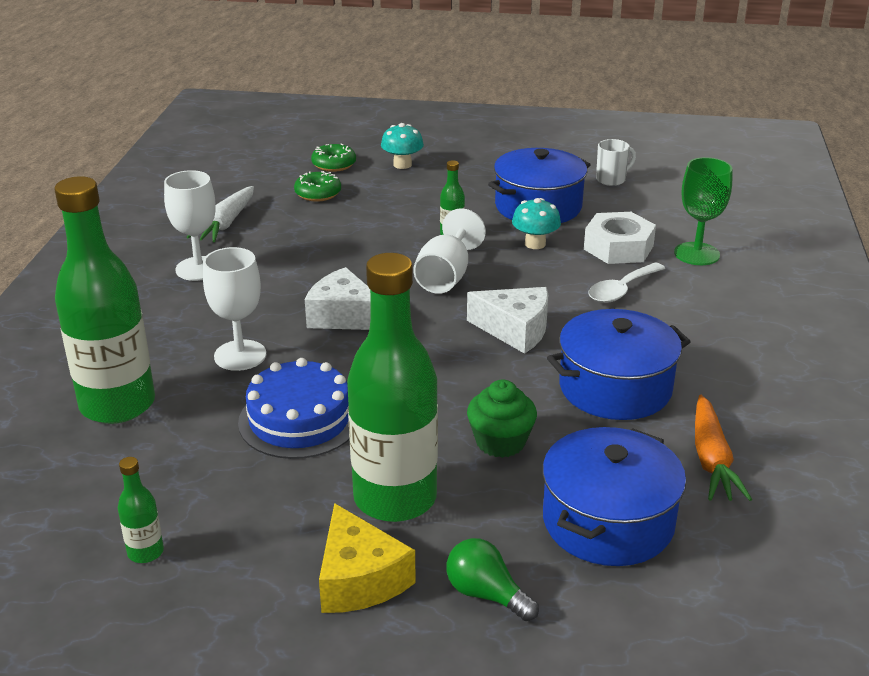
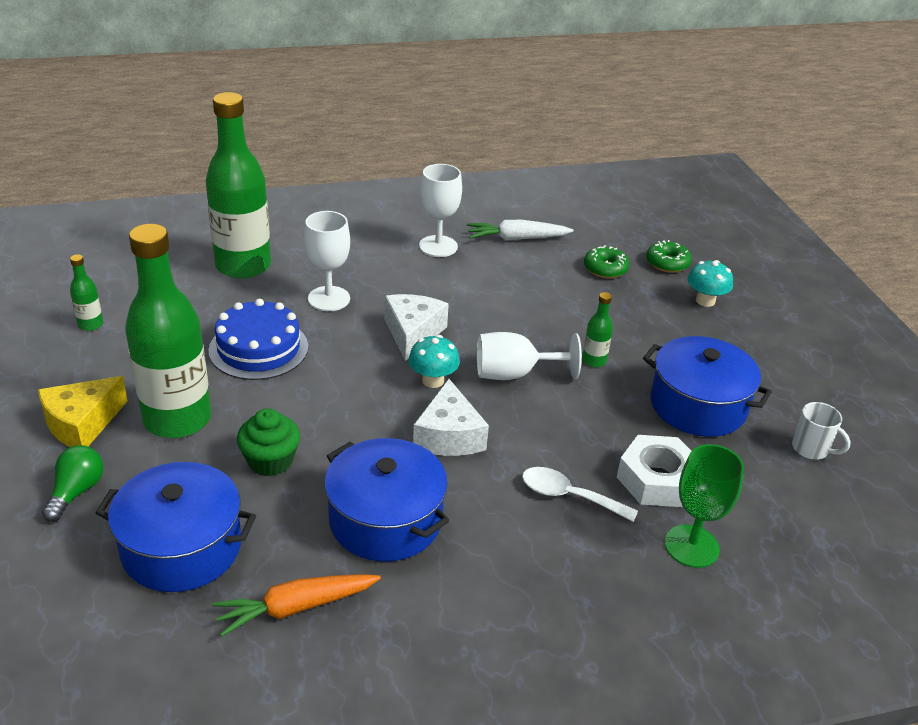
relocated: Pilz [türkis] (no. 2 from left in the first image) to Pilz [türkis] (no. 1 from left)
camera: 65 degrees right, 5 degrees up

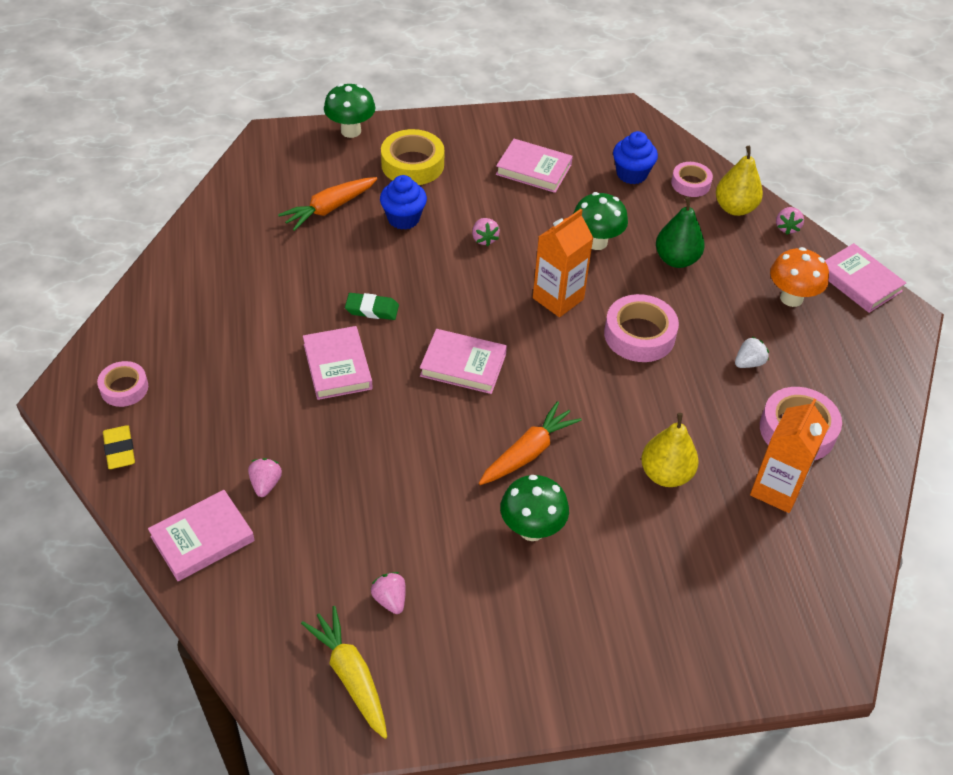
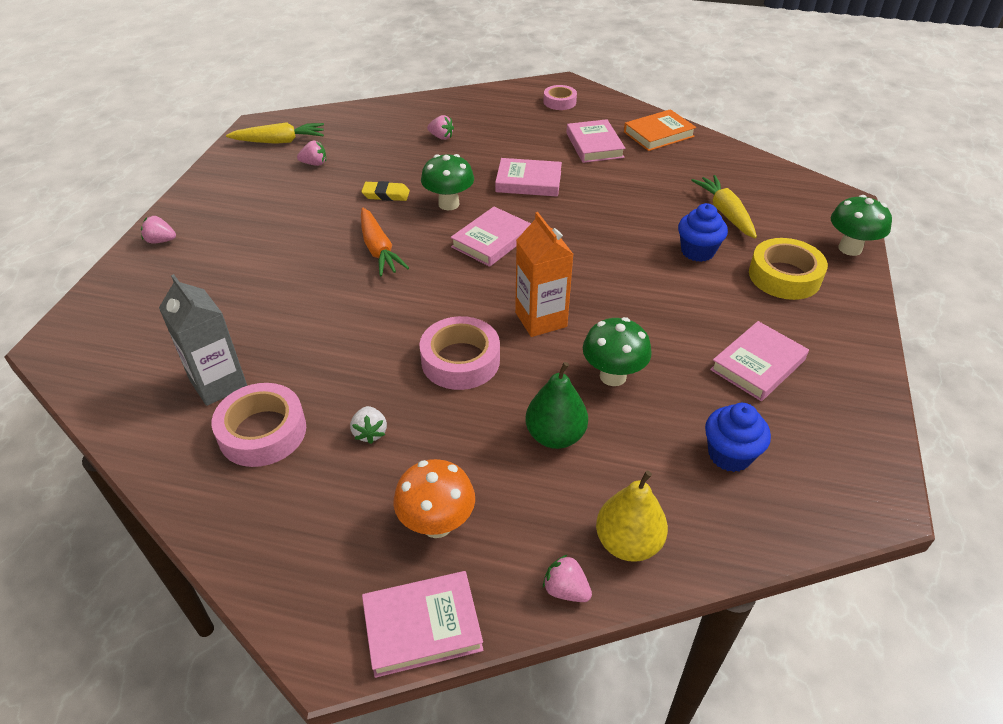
missing: Radiergummi [grün]; Birne [gelb] (no. 1 from left); Klebeband [rosa] (no. 3 from left)
appeared: Buch [orange]
relocated: Erdbeere [rosa] (no. 3 from left in the first image) to Erdbeere [rosa] (no. 1 from left); Radiergummi [gelb]; Pilz [grün] (no. 2 from left in the first image) to Pilz [grün] (no. 1 from left); Buch [rosa] (no. 1 from left in the first image) to Buch [rosa] (no. 4 from left)
colour: Getränkekarton [orange] (no. 2 from left) to Getränkekarton [grau]; Karotte [orange] (no. 1 from left) to Karotte [gelb] (no. 2 from left)
camera: 115 degrees right, 5 degrees down

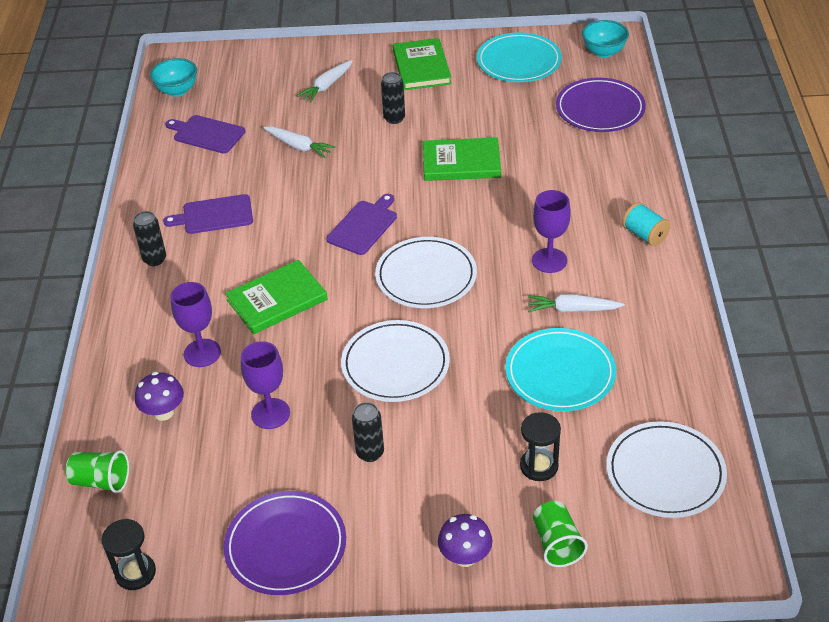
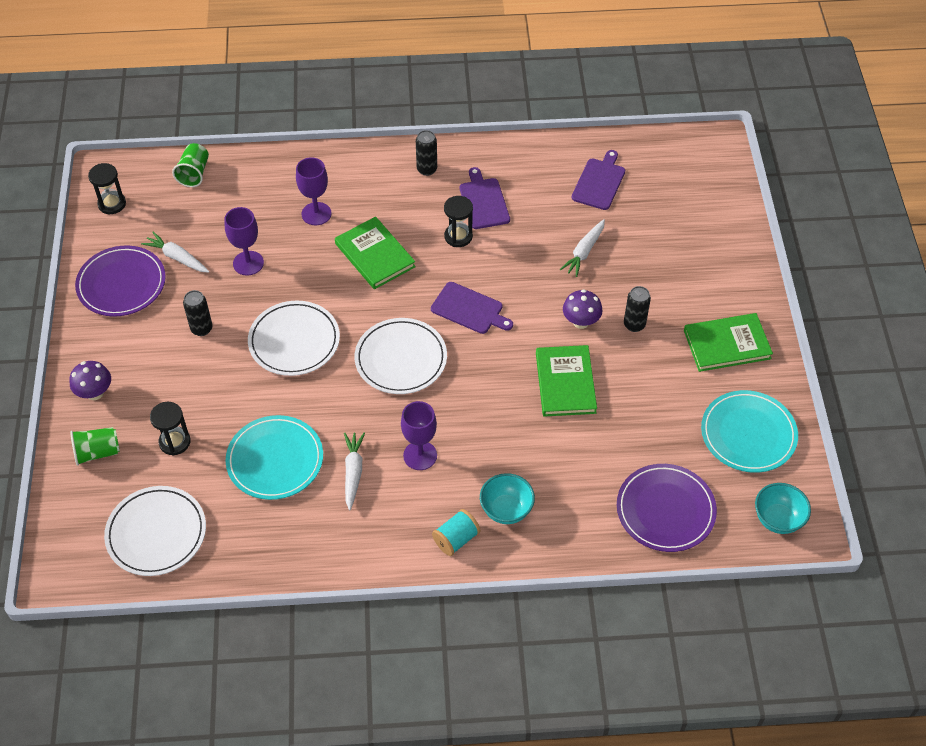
appeared: Sanduhr [schwarz] (no. 3 from left)
relocated: Karotte [weiß] (no. 2 from left in the first image) to Karotte [weiß] (no. 1 from left); Schüssel [türkis] (no. 1 from left); Pilz [lila] (no. 1 from left in the first image) to Pilz [lila] (no. 2 from left)
camera: 85 degrees right, 10 degrees up

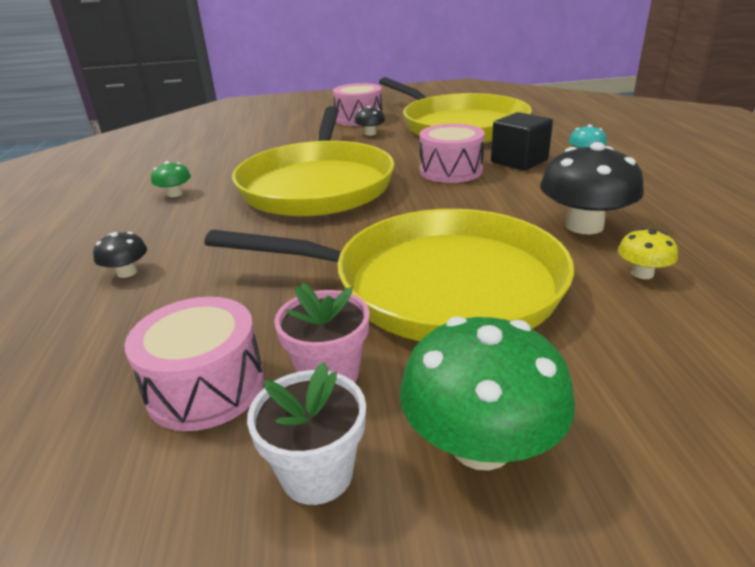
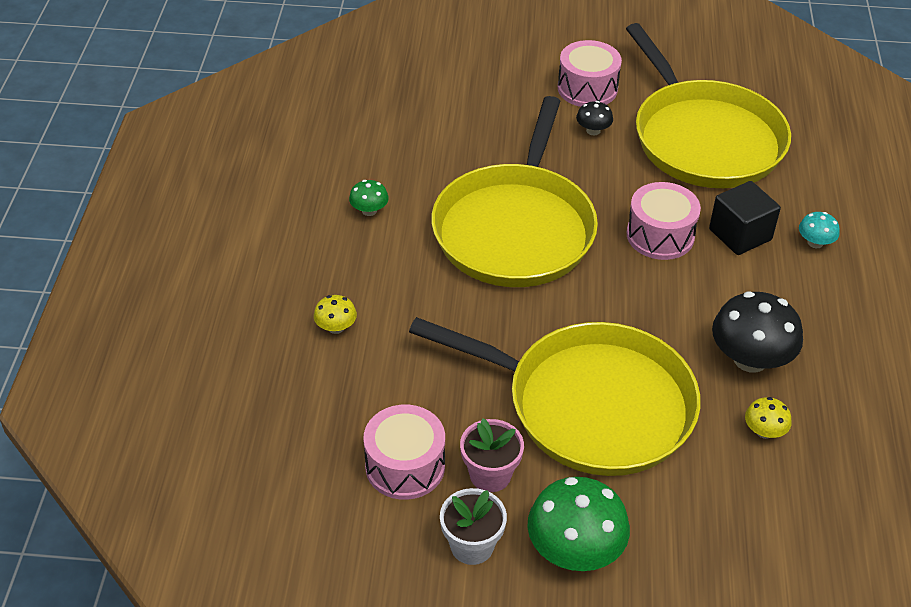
colour: Pilz [schwarz] (no. 1 from left) to Pilz [gelb] (no. 1 from left)
camera: 10 degrees right, 15 degrees up

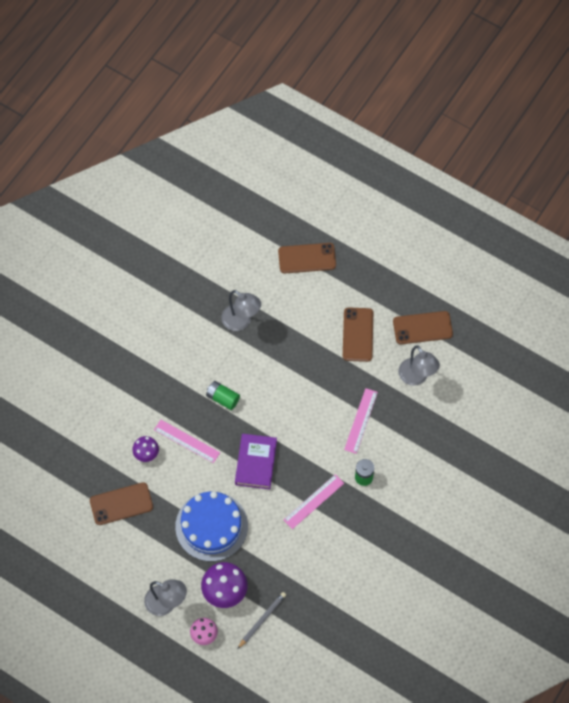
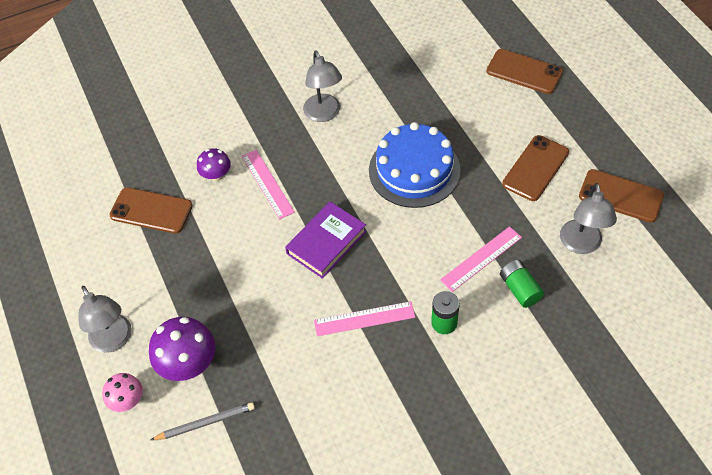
relocated: Lampe [grau] (no. 2 from left); Kuchen [blau]; Batterie [grün] (no. 1 from left in the first image) to Batterie [grün] (no. 2 from left)
camera: 35 degrees right, 10 degrees down

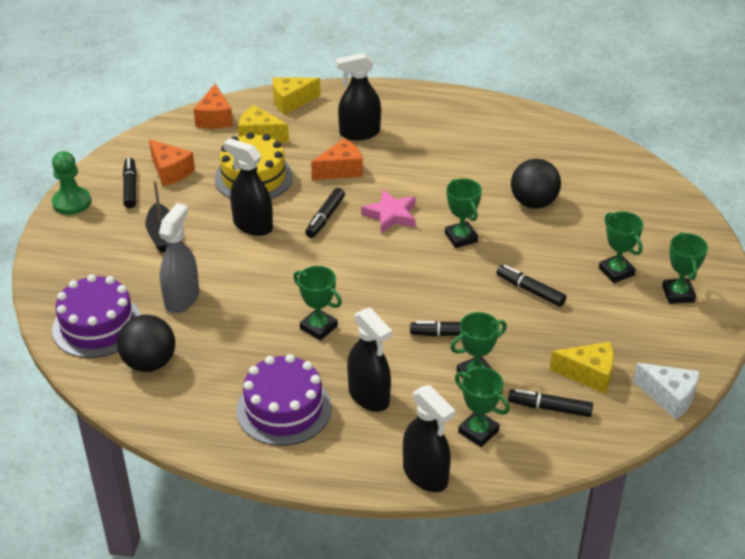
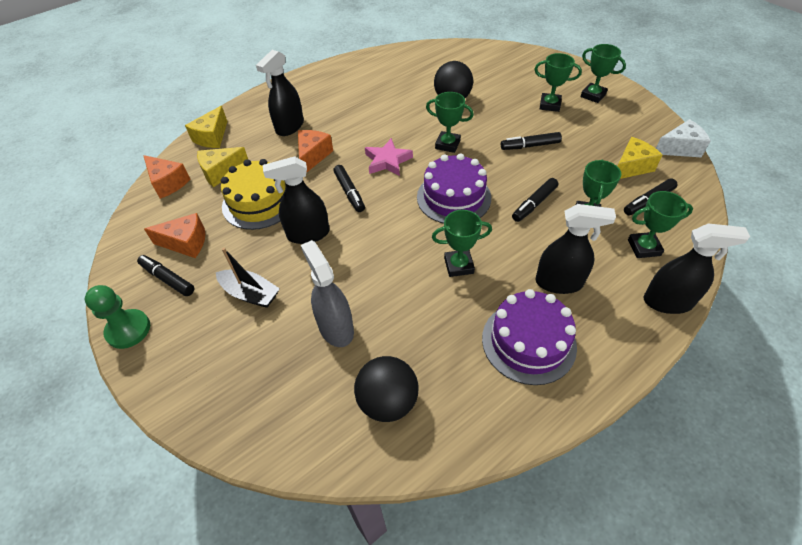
relocated: Kuchen [lila] (no. 1 from left)
camera: 45 degrees left, 10 degrees up

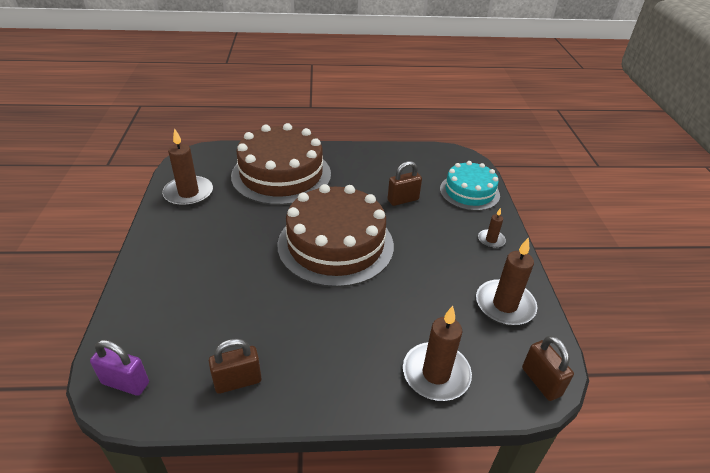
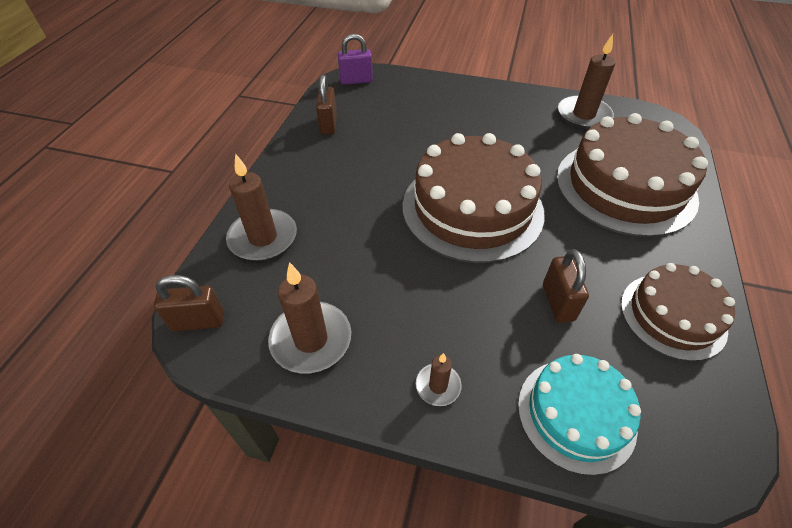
appeared: Kuchen [braun] (no. 3 from left)
spun: Vorhängeschloss [lila] 45 degrees clockwise
camera: 110 degrees right, 10 degrees up

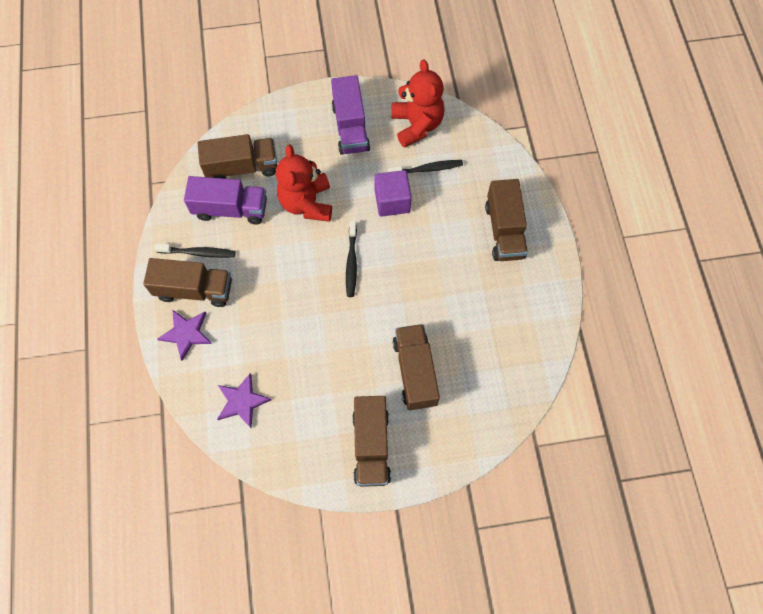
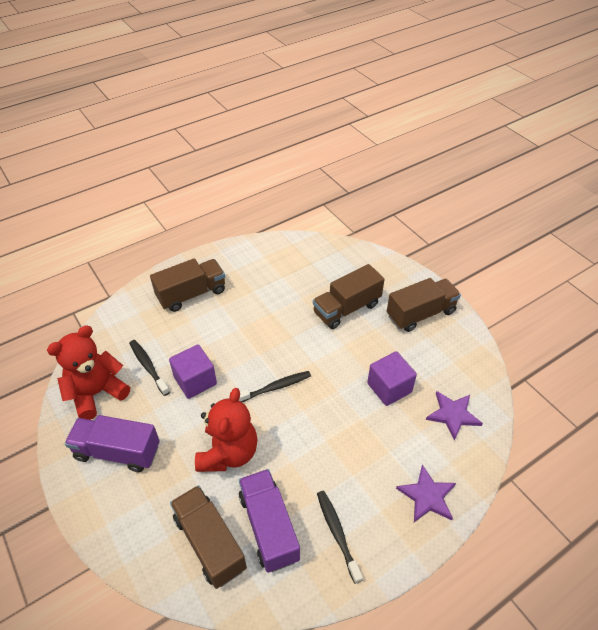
missing: Lastwagen [braun] (no. 1 from left)
appeared: Kubus [lila] (no. 2 from left)
spun: Lastwagen [lila] (no. 2 from left in the first image) 135 degrees counterclockwise; Teddybär [rot] (no. 1 from left in the first image) 45 degrees counterclockwise
camera: 115 degrees left, 20 degrees down

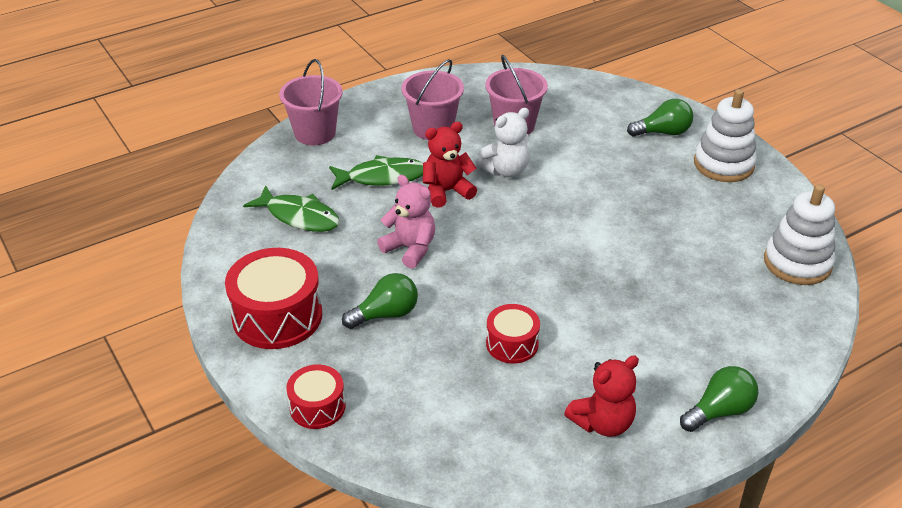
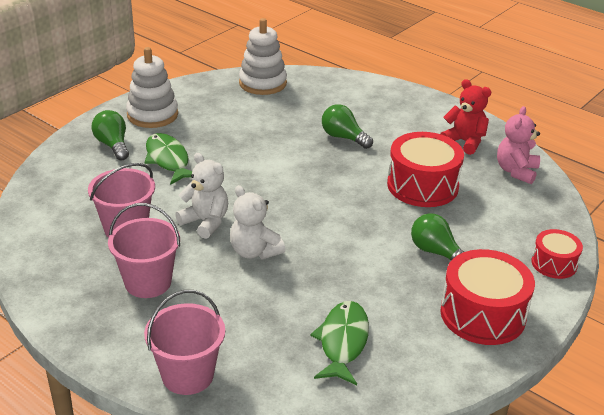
relocated: Fisch [grün] (no. 2 from left in the first image) to Fisch [grün] (no. 1 from left); Glühbirne [grün] (no. 3 from left in the first image) to Glühbirne [grün] (no. 2 from left); Teddybär [rosa]
colour: Teddybär [rot] (no. 1 from left) to Teddybär [weiß] (no. 2 from left)
size: Trommel [rot] (no. 3 from left in the first image) x1.76
camera: 110 degrees left, 5 degrees down

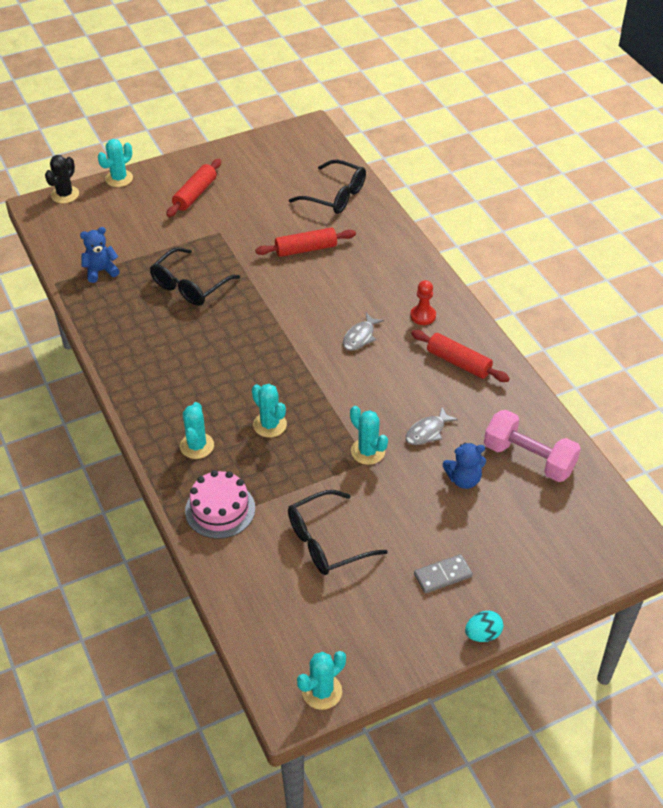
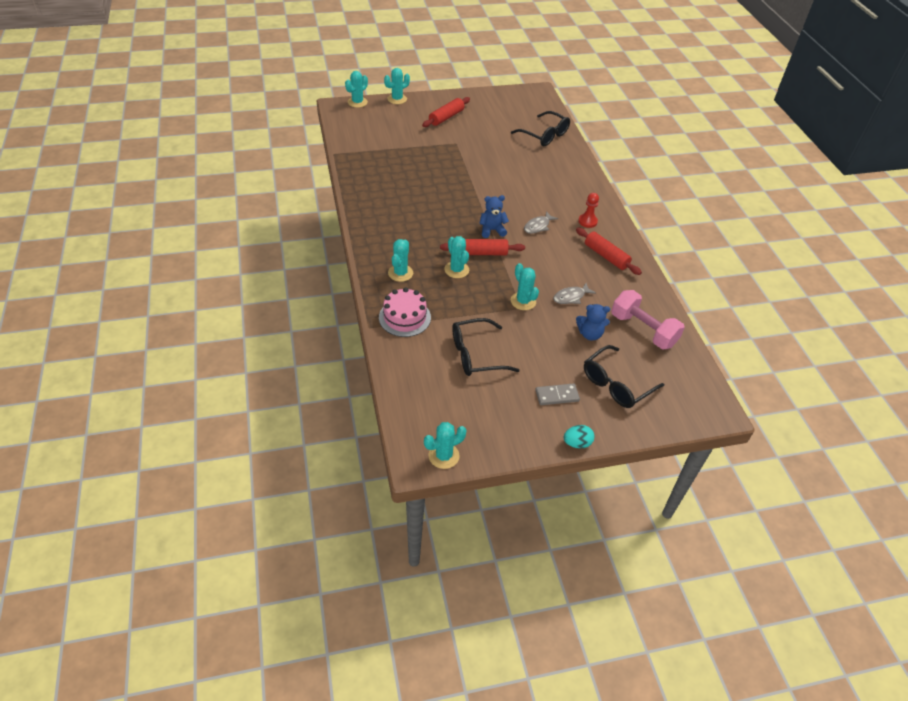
relocated: Nudelholz [rot] (no. 2 from left); Teddybär [blau] (no. 1 from left); Brille [schwarz] (no. 1 from left in the first image) to Brille [schwarz] (no. 3 from left)
colour: Kaktus [schwarz] to Kaktus [türkis] (no. 1 from left)
camera: 10 degrees right, 0 degrees up

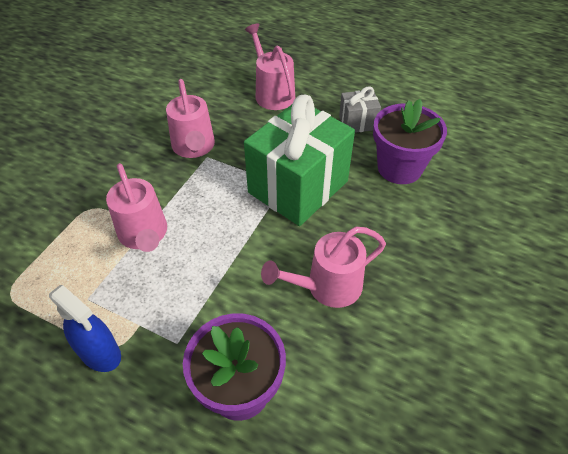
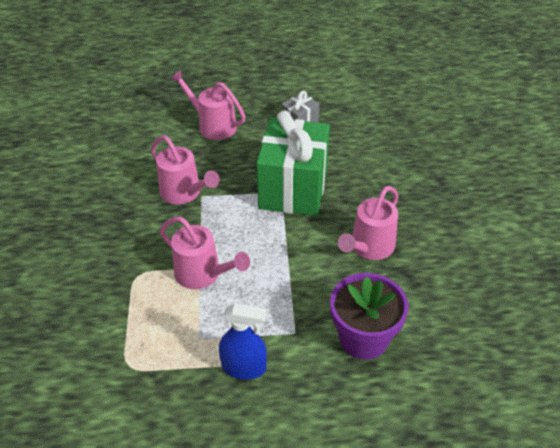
missing: Blumentopf [lila] (no. 2 from left)
camera: 30 degrees left, 5 degrees down

